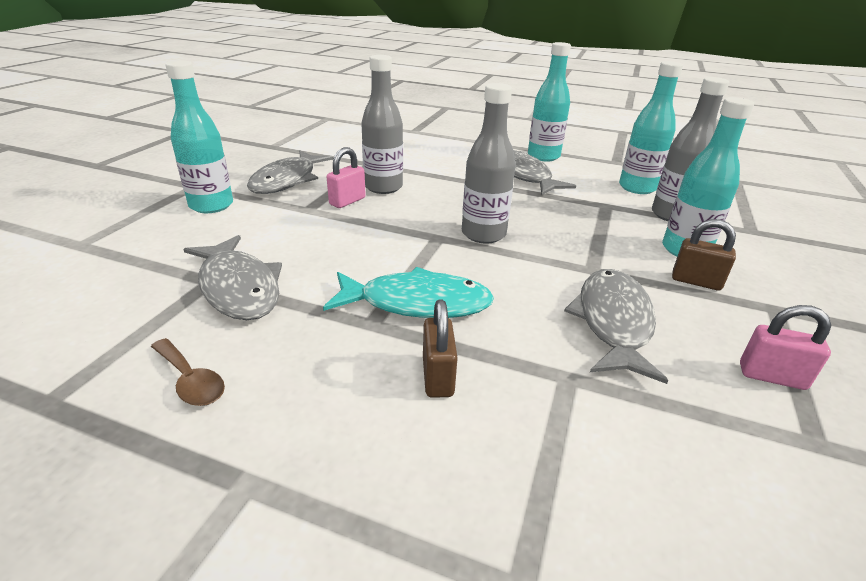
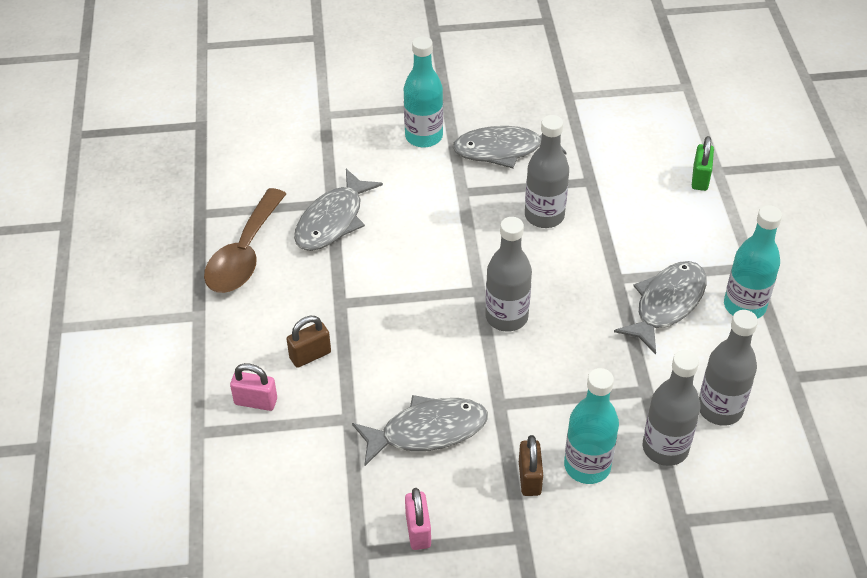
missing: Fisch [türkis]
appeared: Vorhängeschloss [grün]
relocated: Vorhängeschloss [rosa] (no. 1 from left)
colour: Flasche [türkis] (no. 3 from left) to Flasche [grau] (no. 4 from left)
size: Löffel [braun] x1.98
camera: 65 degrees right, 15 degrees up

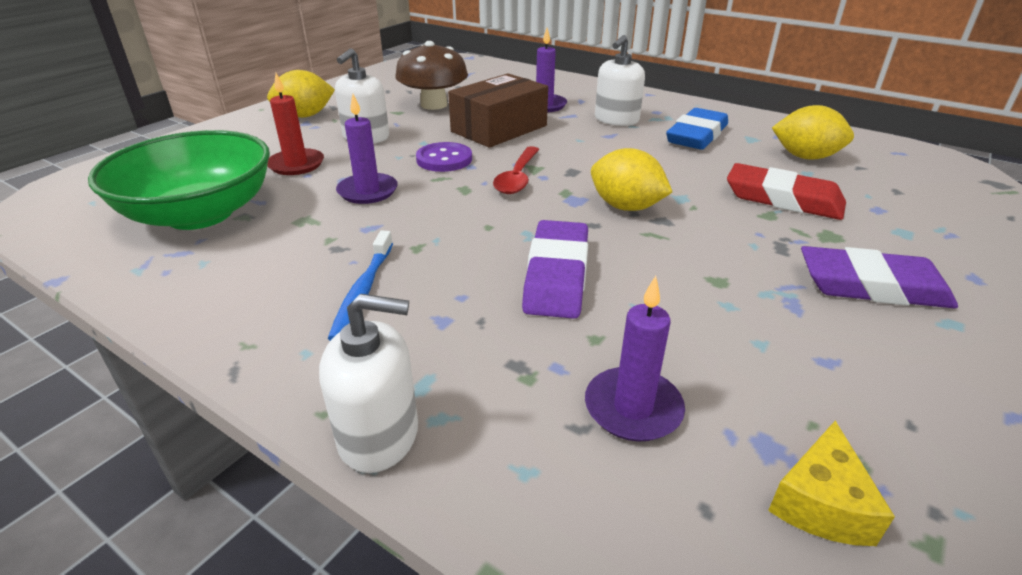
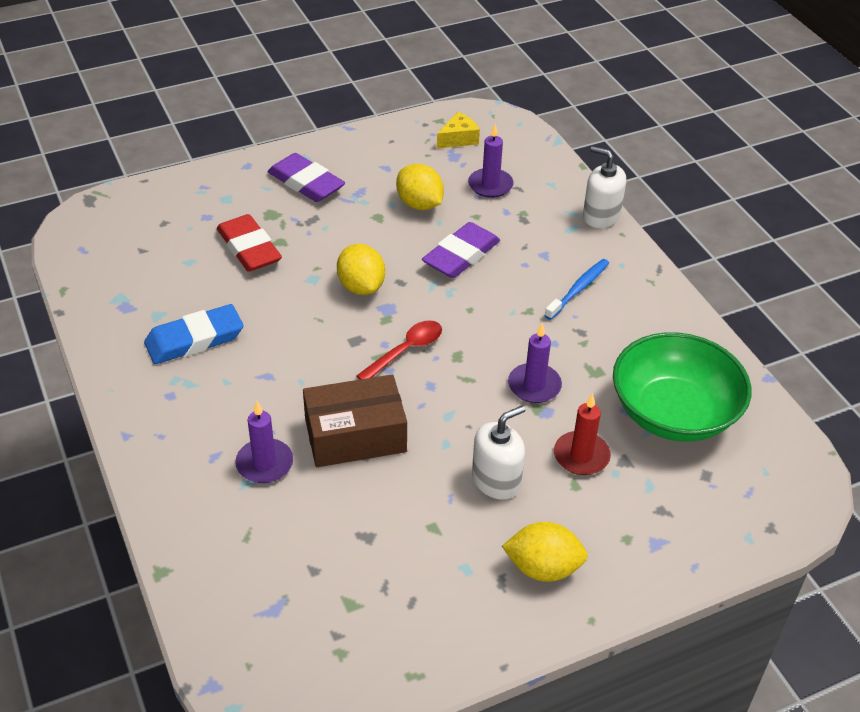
missing: Pilz [braun]; Knopf [lila]; Seifenspender [weiß] (no. 3 from left)
relocated: Zitrone [gelb] (no. 3 from left in the first image) to Zitrone [gelb] (no. 2 from left)
camera: 150 degrees left, 10 degrees up

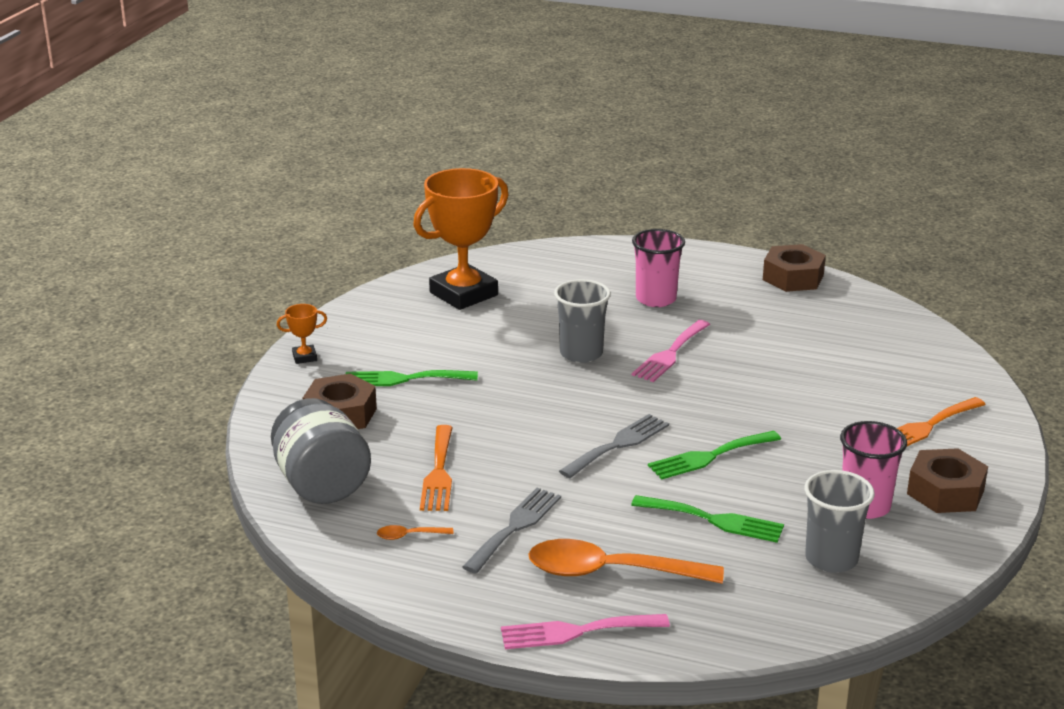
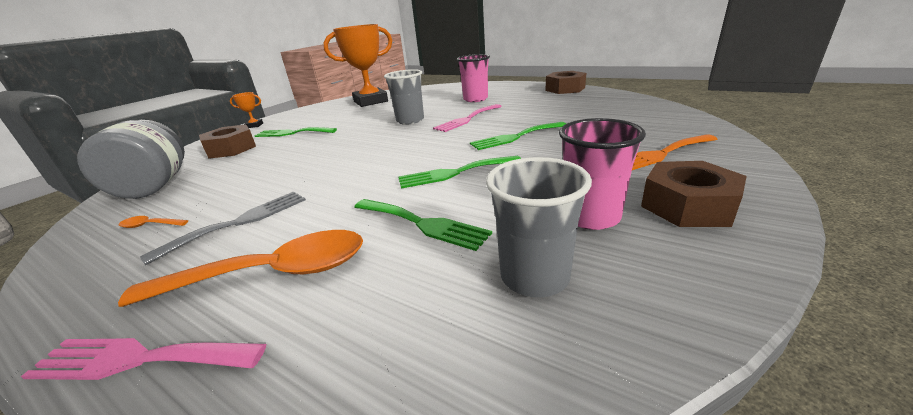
missing: Gabel [orange] (no. 1 from left); Gabel [grau] (no. 2 from left)
appeared: Gabel [grün] (no. 4 from left)
spun: Löffel [orange] (no. 2 from left) 150 degrees clockwise
camera: 15 degrees right, 0 degrees up

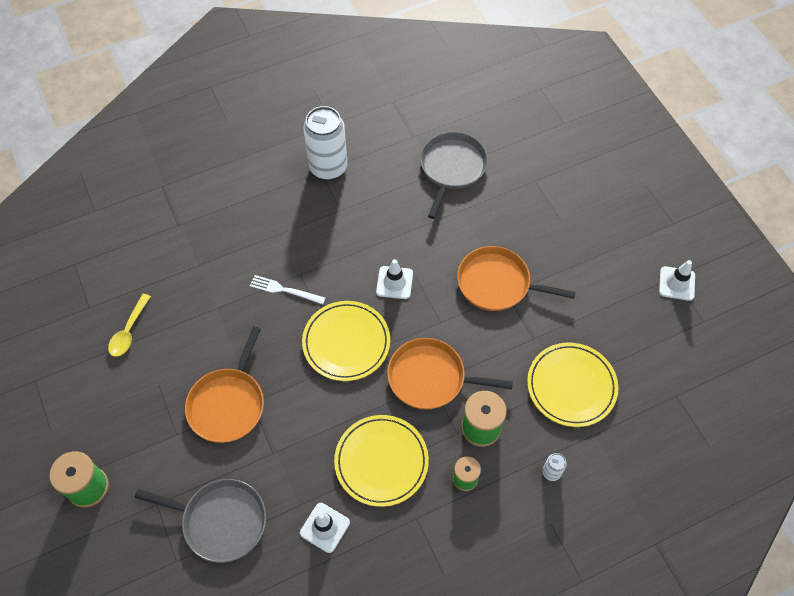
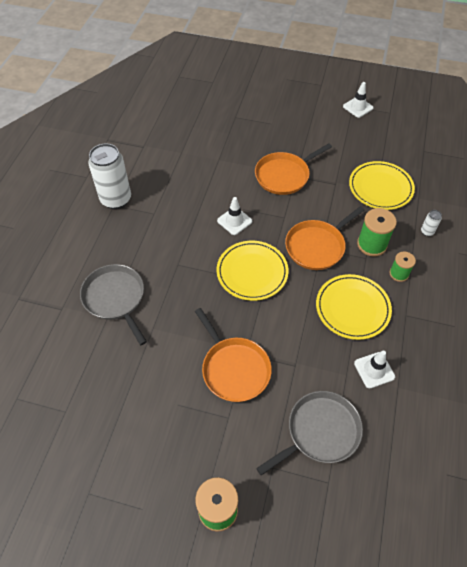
missing: Löffel [gelb]; Gabel [weiß]
relocated: Pfanne [grau] (no. 2 from left in the first image) to Pfanne [grau] (no. 1 from left)
camera: 50 degrees left, 5 degrees down

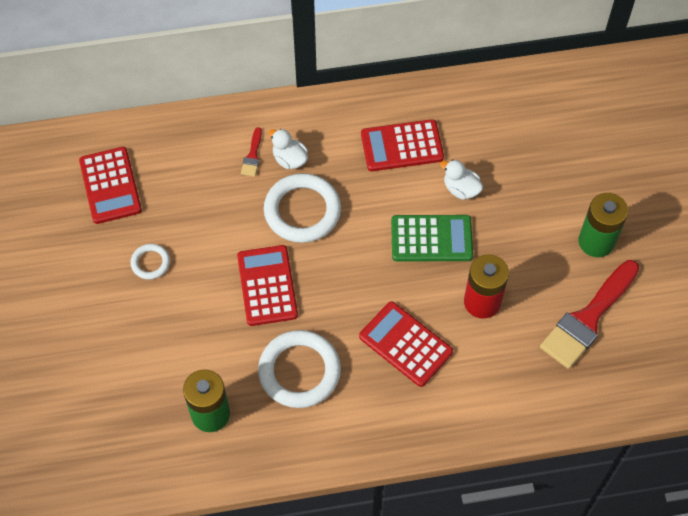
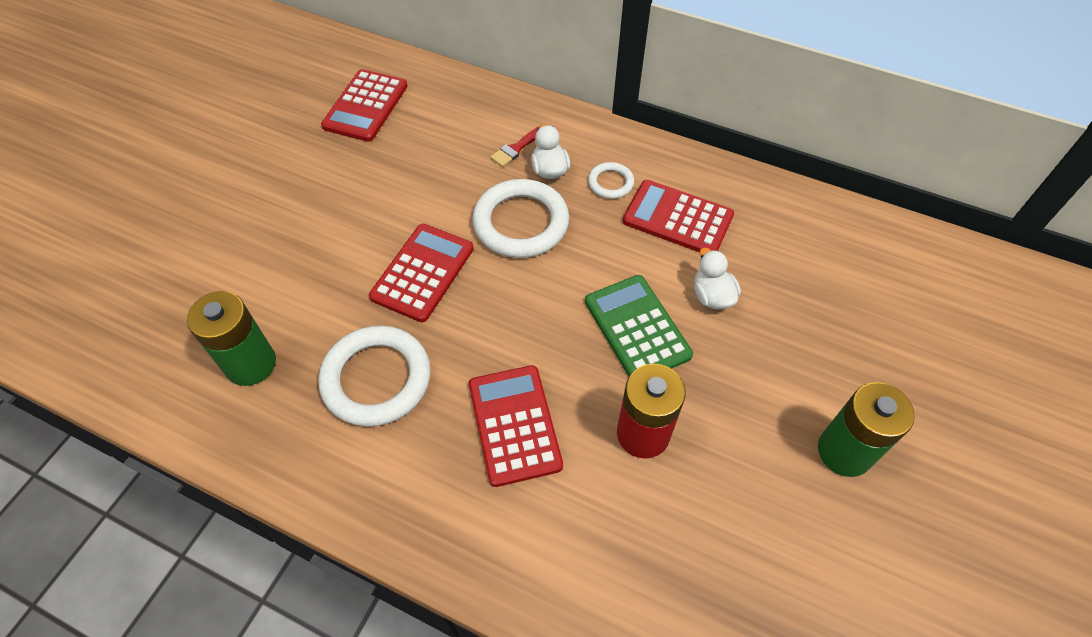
missing: Pinsel [rot] (no. 2 from left)
relocated: Ring [weiß] (no. 1 from left in the first image) to Ring [weiß] (no. 3 from left)
spun: Taschenrechner [grün] 150 degrees counterclockwise
camera: 35 degrees right, 5 degrees down

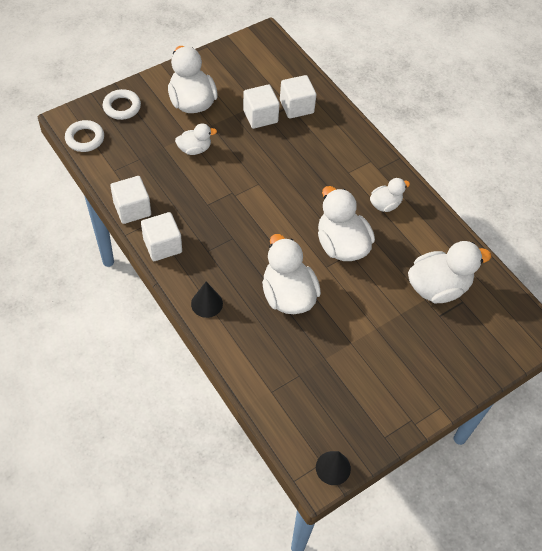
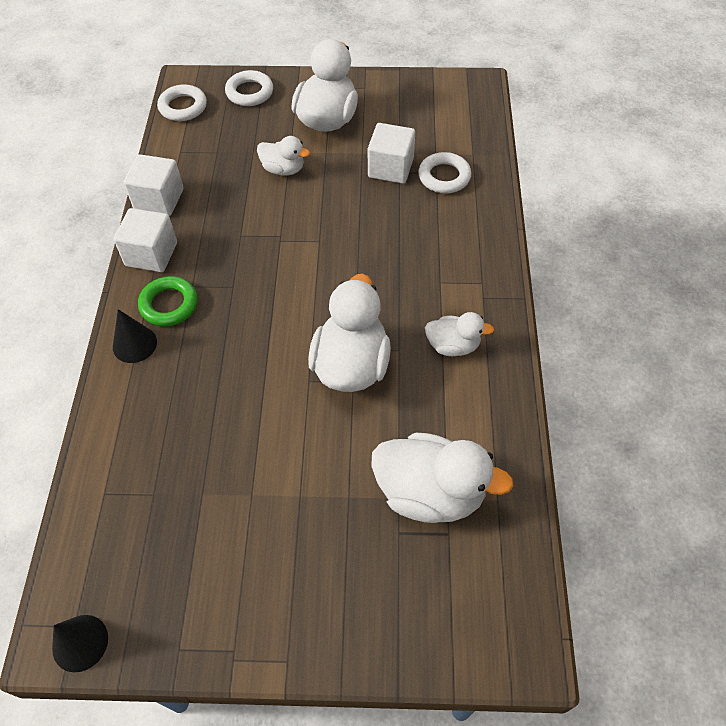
missing: Ente [weiß] (no. 3 from left)
appeared: Ring [grün]
exchanged: Kubus [weiß] (no. 4 from left) to Ring [weiß] (no. 3 from left)
camera: 40 degrees right, 0 degrees up

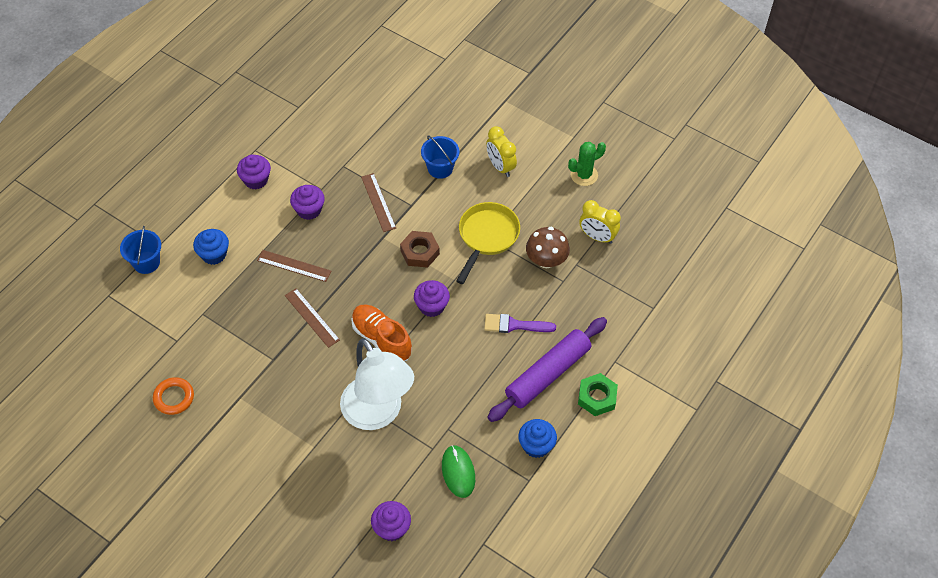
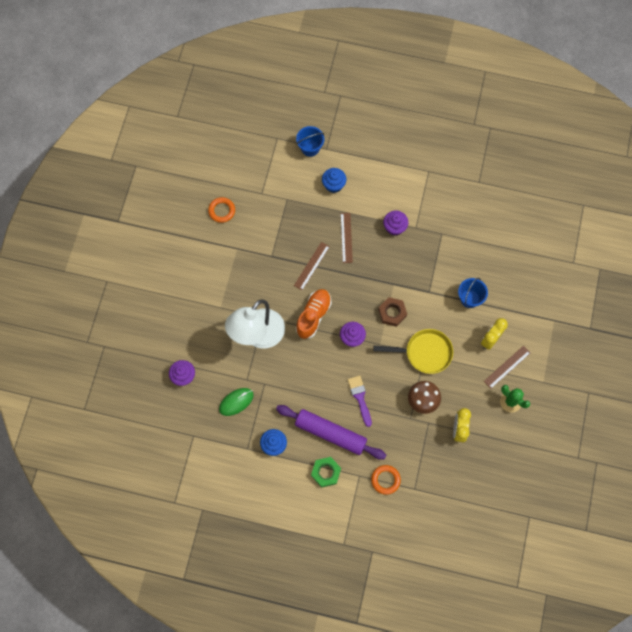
missing: Muffin [lila] (no. 1 from left)
appeared: Ring [orange] (no. 2 from left)
relocated: Lineal [braun] (no. 3 from left)
camera: 70 degrees right, 15 degrees up

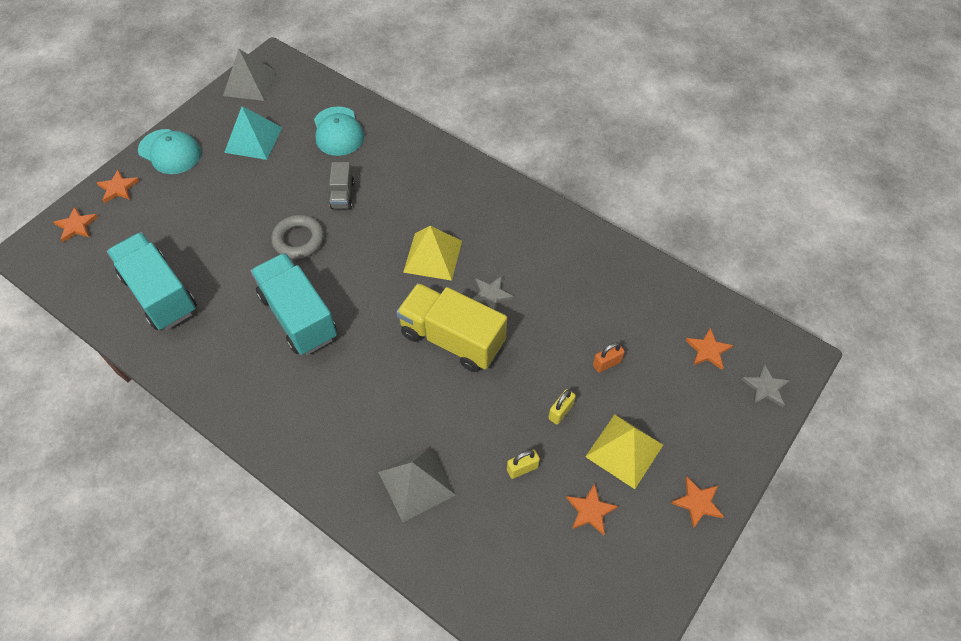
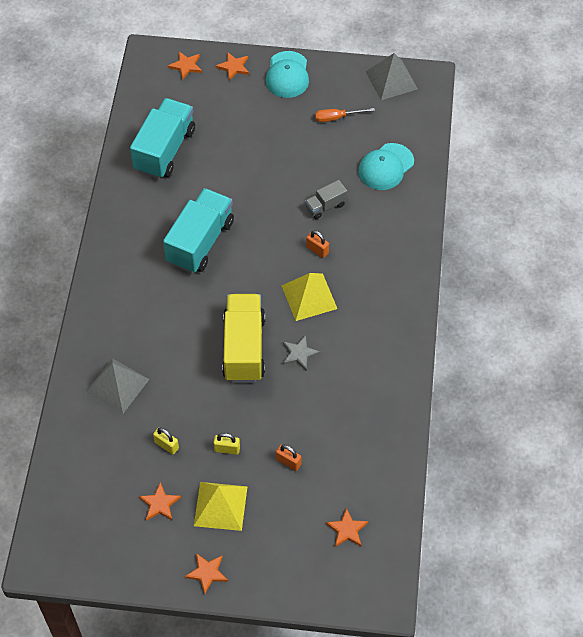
missing: Ring [grau]; Stern [grau] (no. 2 from left)
appeared: Vorhängeschloss [orange] (no. 2 from left)
exchanged: Pyramide [türkis] to Schraubenzieher [orange]
camera: 60 degrees right, 0 degrees up

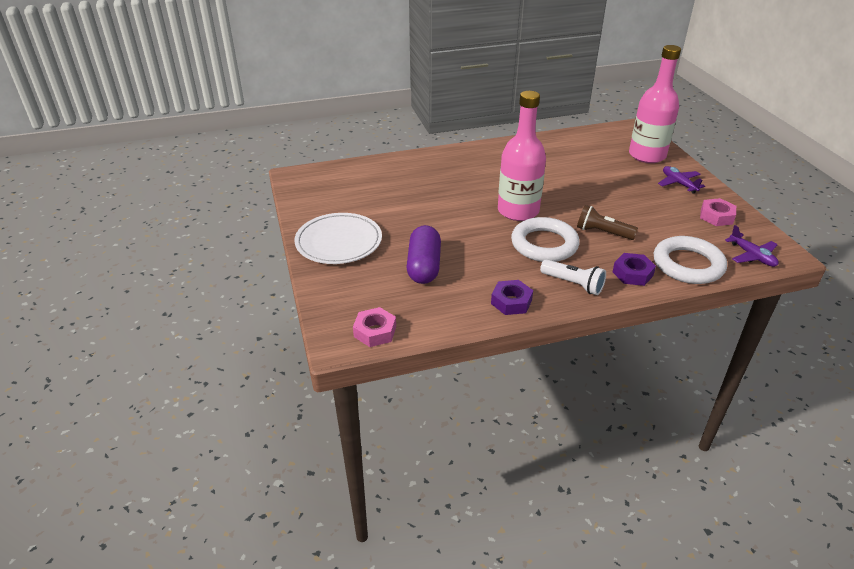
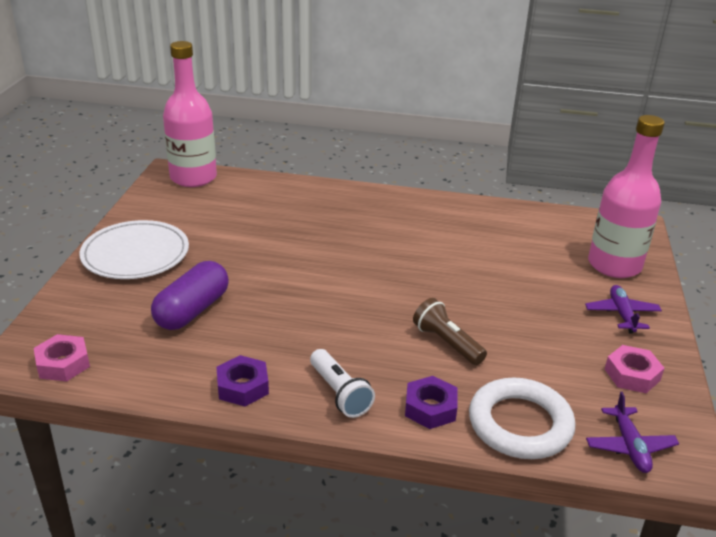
missing: Ring [weiß] (no. 1 from left)
relocated: Flasche [rosa] (no. 1 from left)
camera: 25 degrees right, 5 degrees down

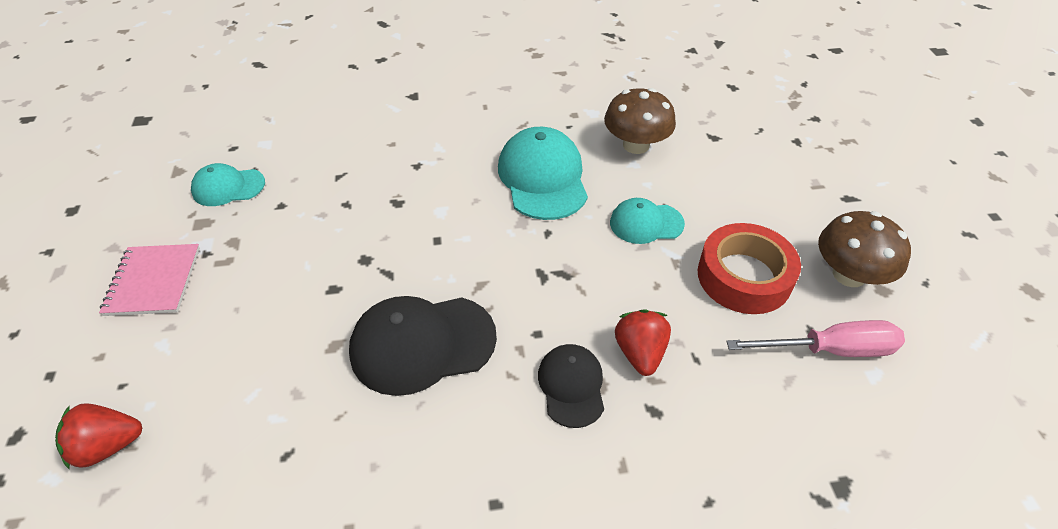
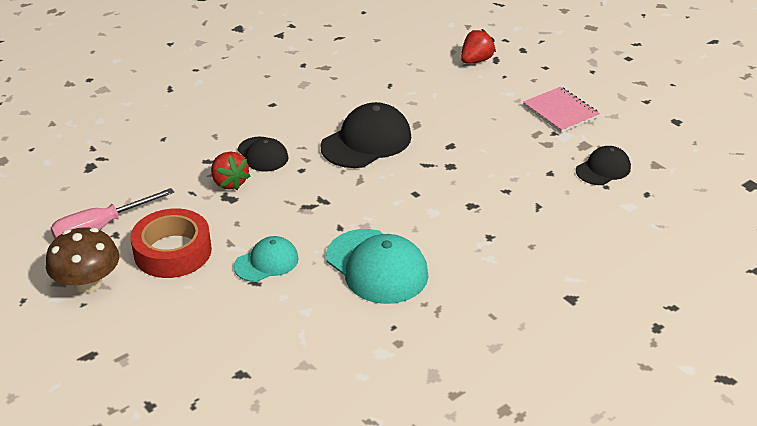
missing: Pilz [braun] (no. 1 from left)
colour: Kappe [türkis] (no. 1 from left) to Kappe [schwarz] (no. 3 from left)
camera: 150 degrees right, 10 degrees down

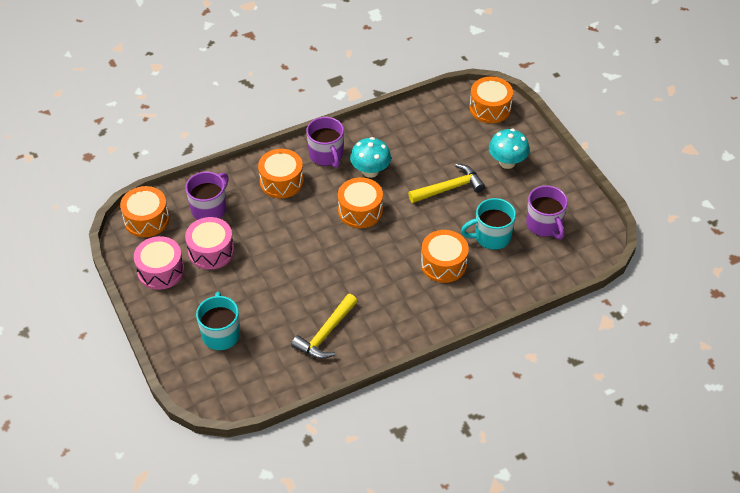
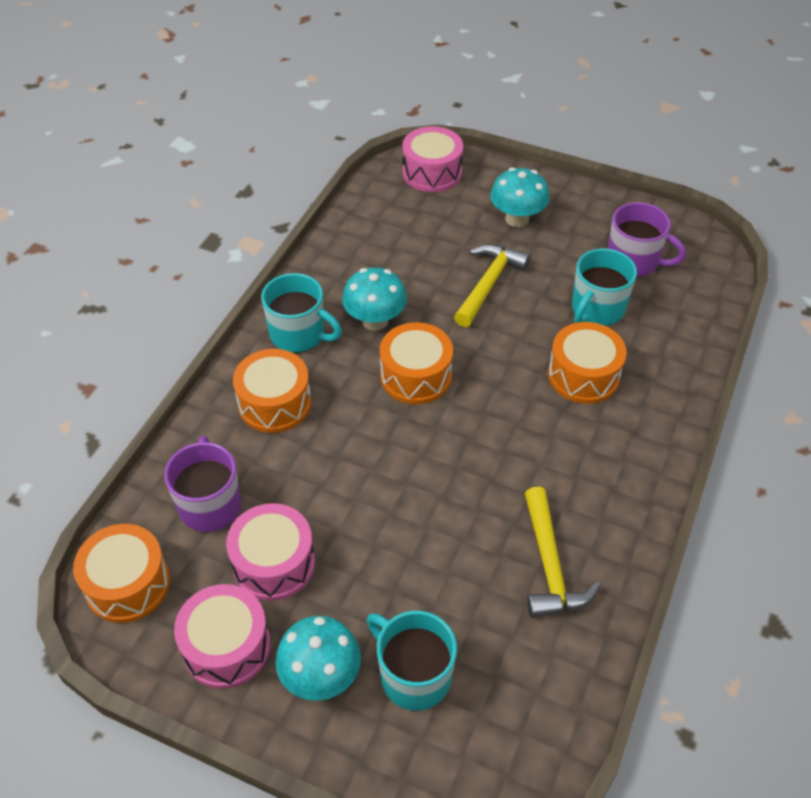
appeared: Pilz [türkis] (no. 1 from left)
colour: Tasse [lila] (no. 2 from left) to Tasse [türkis] (no. 1 from left); Trommel [orange] (no. 5 from left) to Trommel [rosa] (no. 3 from left)
camera: 40 degrees left, 0 degrees up

